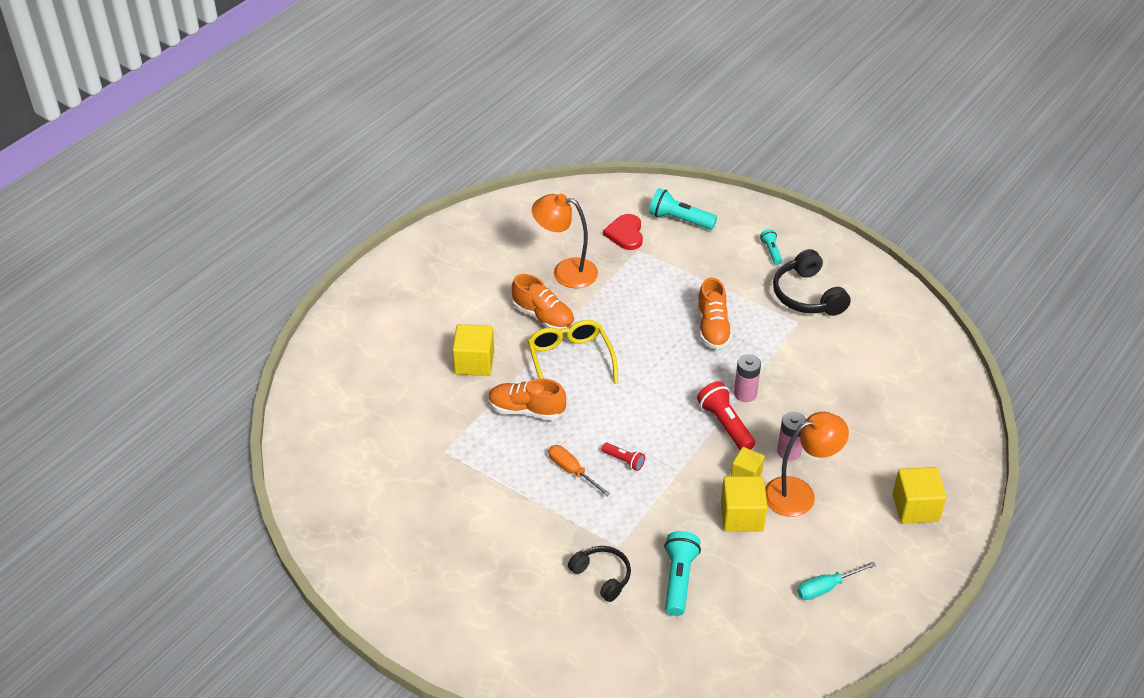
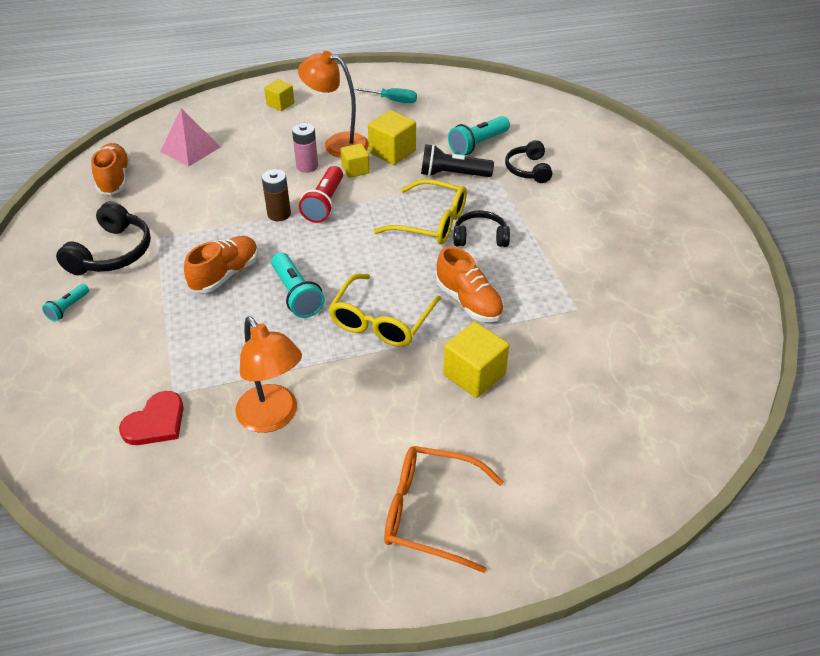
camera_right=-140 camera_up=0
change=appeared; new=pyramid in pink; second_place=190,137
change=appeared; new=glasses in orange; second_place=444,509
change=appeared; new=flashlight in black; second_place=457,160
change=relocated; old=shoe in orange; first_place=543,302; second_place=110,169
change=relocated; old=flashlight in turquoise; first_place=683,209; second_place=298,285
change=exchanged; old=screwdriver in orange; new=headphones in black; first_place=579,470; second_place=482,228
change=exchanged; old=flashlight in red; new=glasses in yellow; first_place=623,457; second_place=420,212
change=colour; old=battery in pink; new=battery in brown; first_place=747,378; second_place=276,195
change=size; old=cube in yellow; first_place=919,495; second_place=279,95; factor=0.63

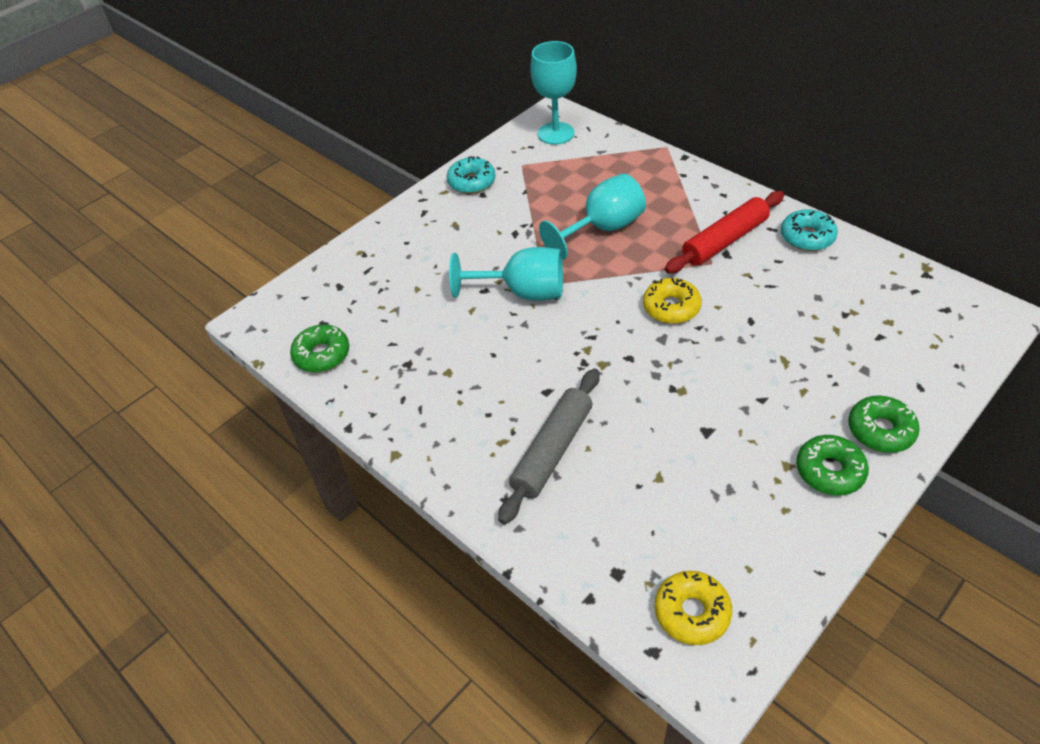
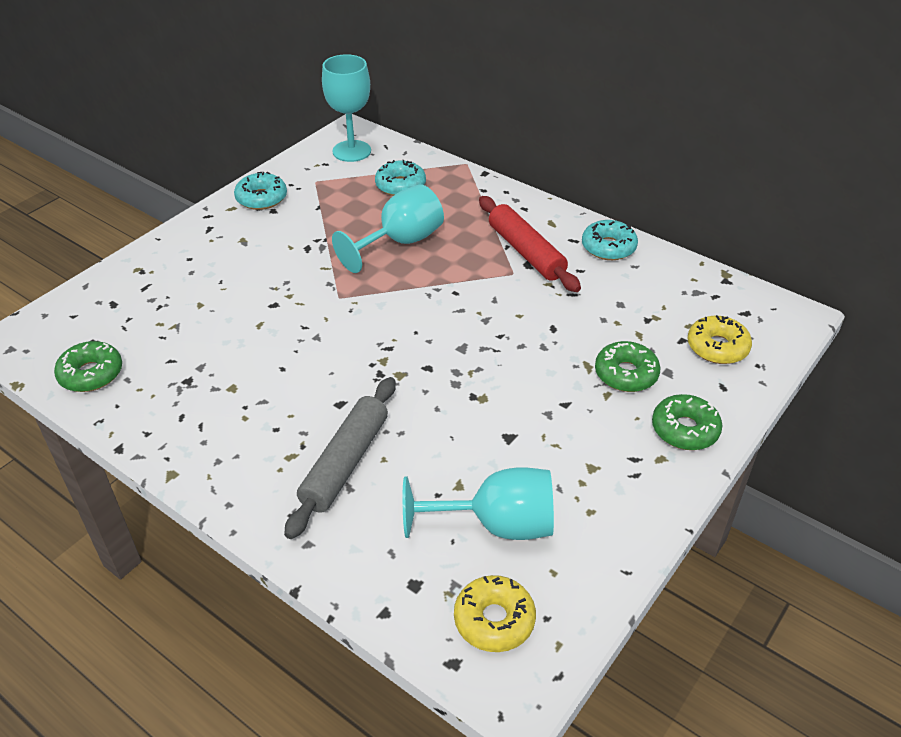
camera_right=-10 camera_up=-5
change=appeared; new=donut in turquoise; second_place=400,178
change=relocated; old=goblet in turquoise; first_place=506,274; second_place=478,503
change=relocated; old=donut in yellow; first_place=672,301; second_place=719,339
change=relocated; old=donut in green; first_place=832,465; second_place=627,366
change=spun; old=rolling pin in red; first_place=724,232; second_place=530,244; degrees=-75

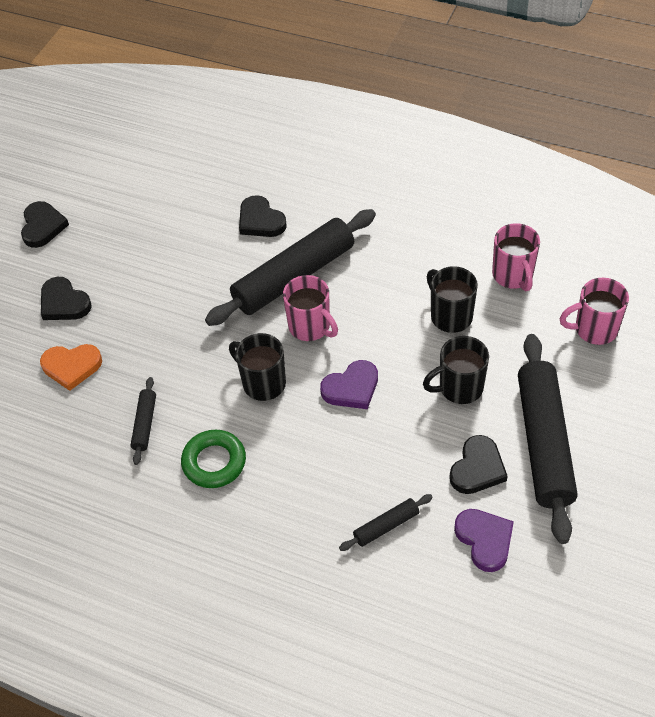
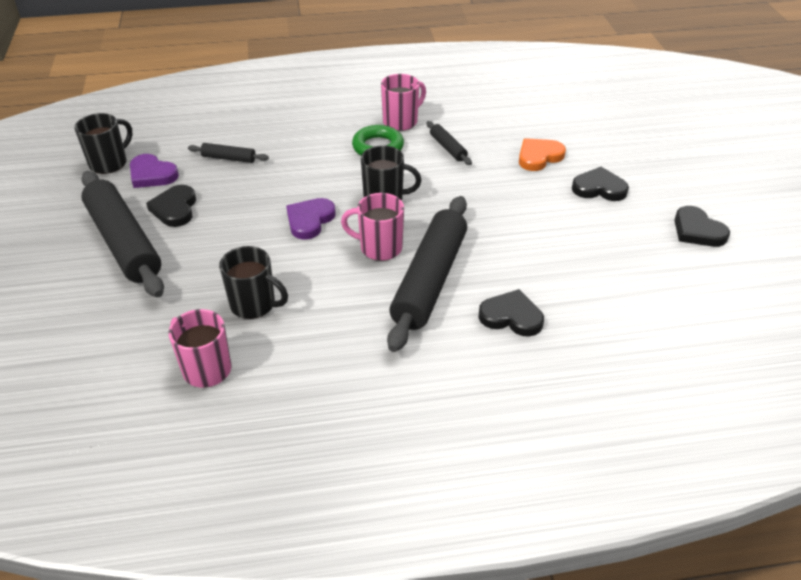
camera_right=145 camera_up=-10
change=relocated; old=mug in black; first_place=456,370; second_place=103,143
change=relocated; old=mug in pink; first_place=594,311; second_place=403,102
change=spun; old=rolling pin in black; first_place=386,522; second_place=228,153; degrees=75

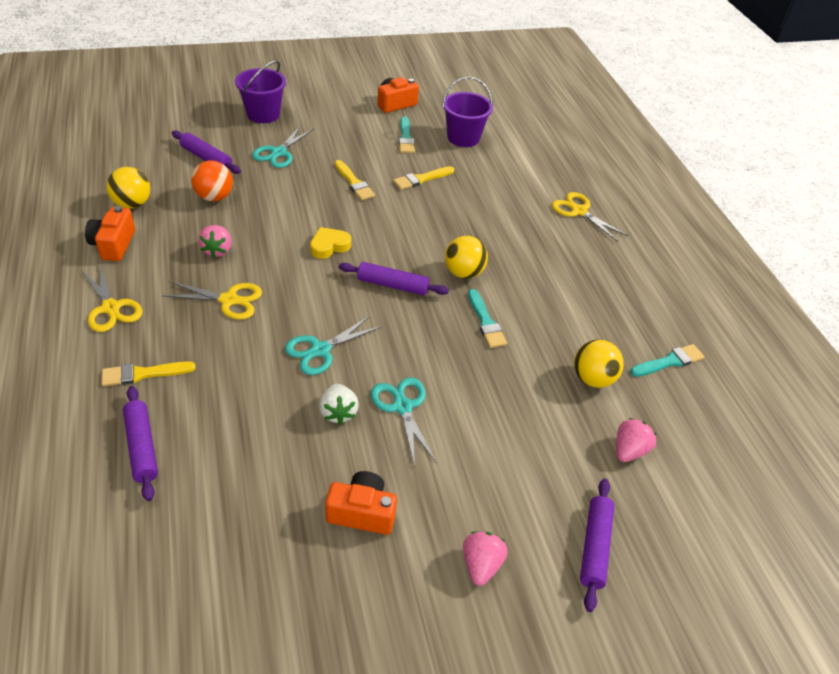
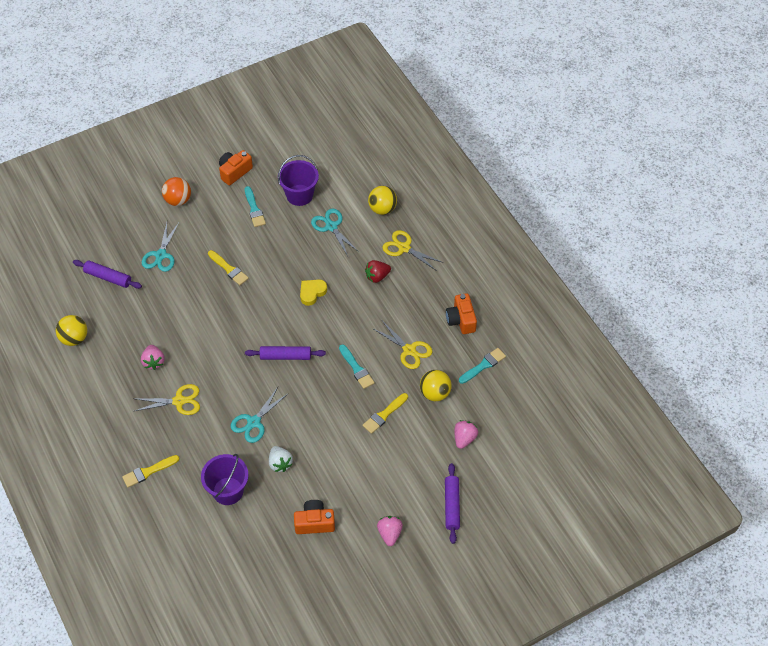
camera_right=-10 camera_up=10
change=missing; old=rolling pin in purple; first_place=140,443
change=appeared; new=strawberry in red; second_place=378,271
change=relocated; old=scissors in yellow; first_place=111,298; second_place=402,345
change=relocated; old=camera in orange; first_place=110,233; second_place=461,313
change=relocated; old=ball in orange; first_place=212,180; second_place=176,191
change=relocated; old=bucket in purple; first_place=260,91; second_place=225,479
change=relocated; old=heart in yellow; first_place=330,243; second_place=313,292
change=relocated; old=scissors in turquoise; first_place=404,422; second_place=335,232
change=relocated; old=brush in yellow; first_place=423,178; second_place=385,413
change=relocated; old=ball in yellow; first_place=466,257; second_place=382,200

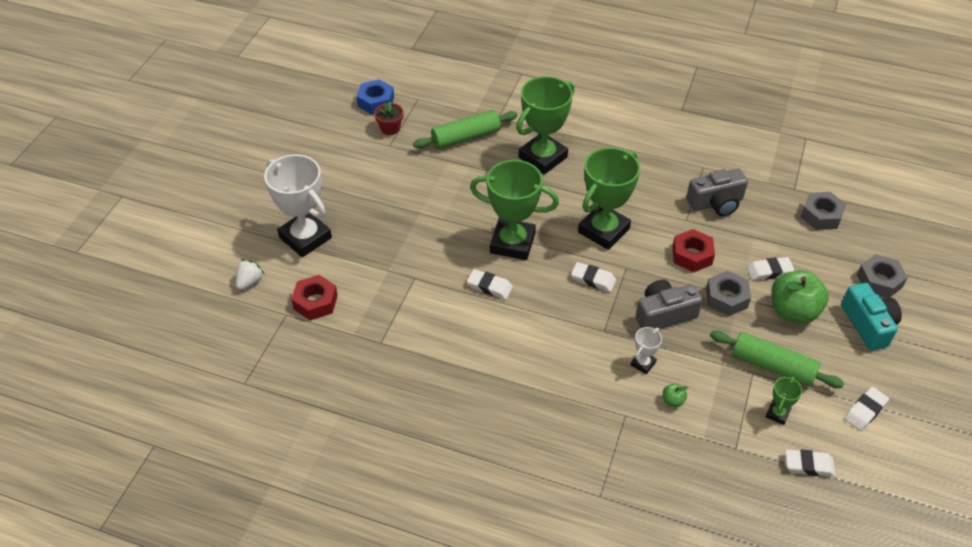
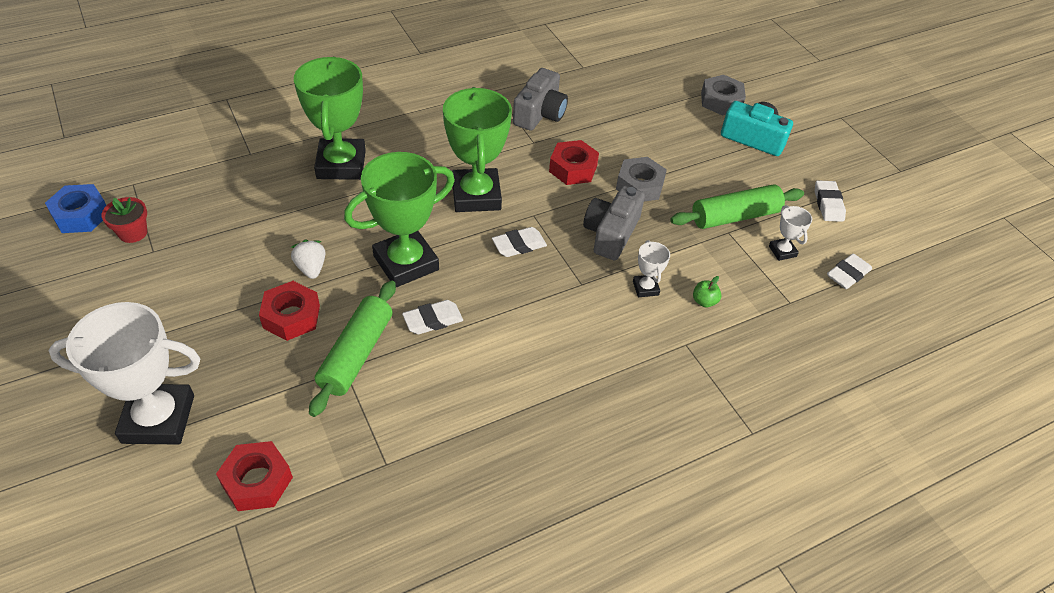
camera_right=-50 camera_up=0
change=missing; old=eraser in white; first_place=770,269
change=missing; old=apple in green; first_place=800,297
change=missing; old=nut in grey; first_place=823,211
change=appeared; new=nut in red; second_place=289,311
change=relocated; old=strawberry in white; first_place=250,274; second_place=308,259
change=relocated; old=rolling pin in green; first_place=465,129; second_place=352,349
change=colour; old=trophy in green; new=trophy in white; first_place=783,401; second_place=790,233

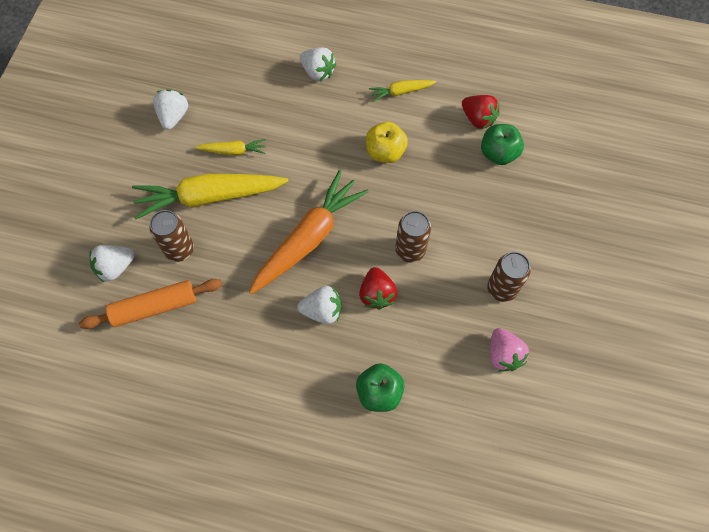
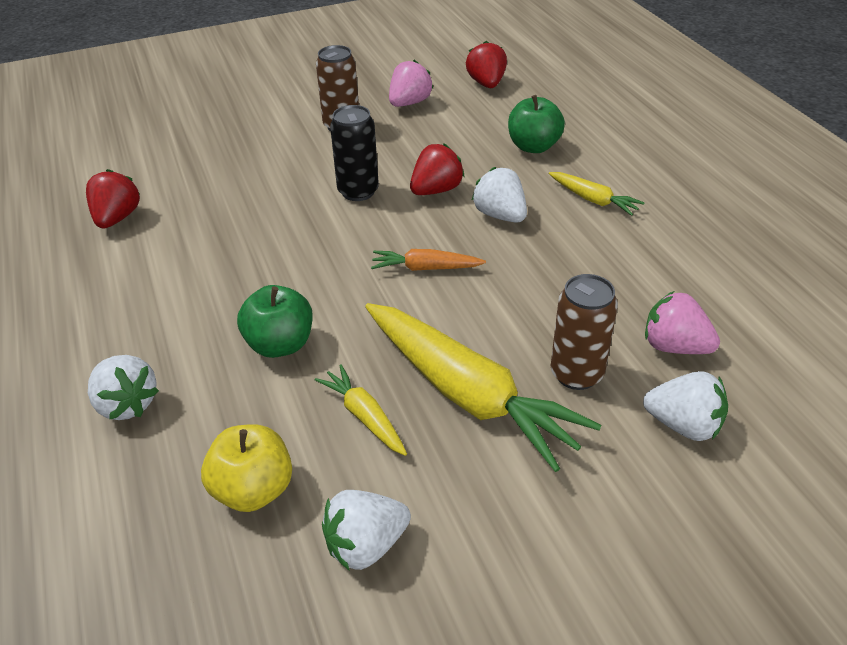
camera_right=-125 camera_up=-25
change=appeared; new=strawberry in red; second_place=486,64
change=relocated; old=apple in yellow; first_place=387,142; second_place=246,468
change=relocated; old=carrot in yellow; first_place=403,91; second_place=597,194
change=relocated; old=apple in green; first_place=502,144; second_place=275,321
change=exchanged; old=rolling pin in orange; new=strawberry in pink; first_place=150,304; second_place=682,322
change=colour; old=can in brown; new=can in black; first_place=413,237; second_place=354,153
change=spun; old=strawberry in white; first_place=318,64; second_place=123,387; degrees=135
change=size; old=carrot in orange; first_place=309,232; second_place=428,260; factor=0.47

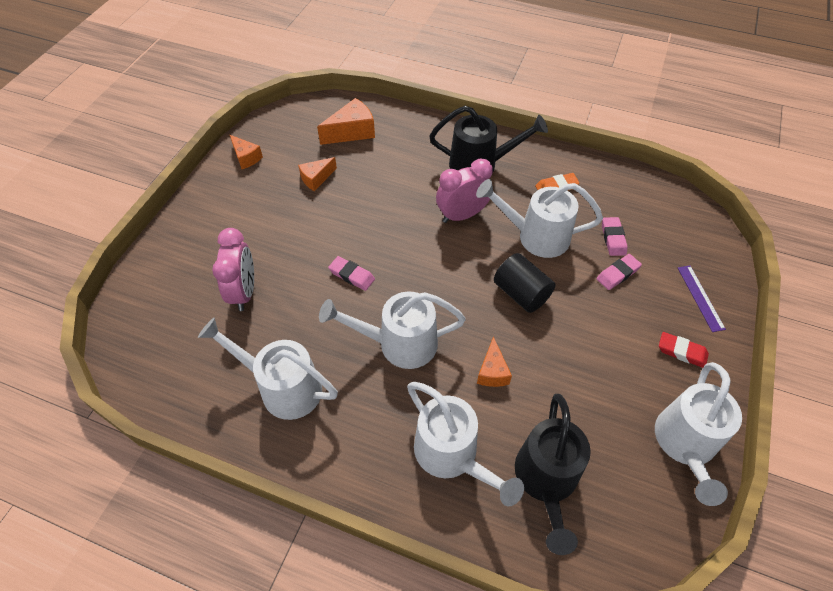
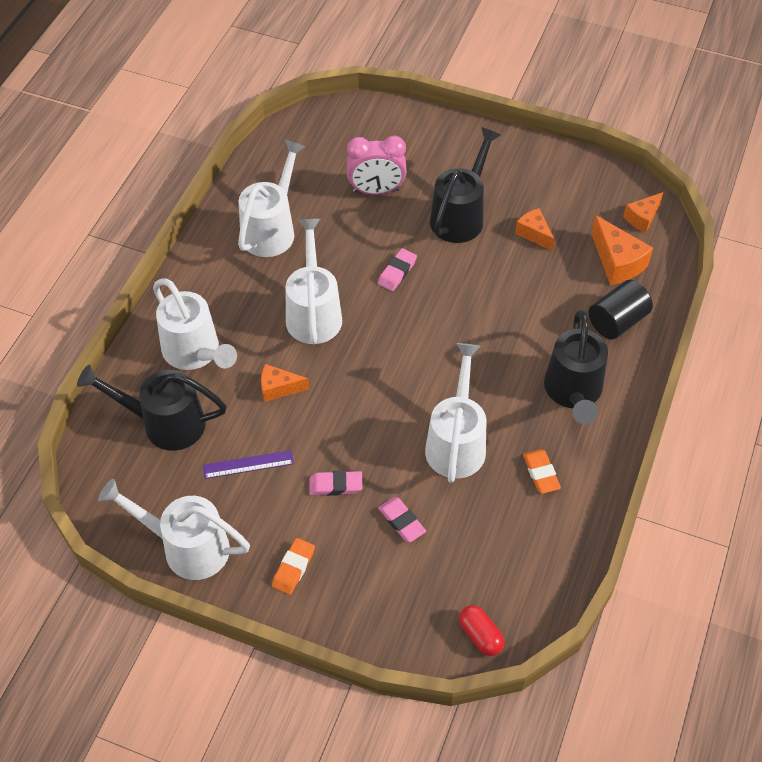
camera_right=90 camera_up=0
change=missing; old=clock in pink; first_place=464,191
change=appeared; new=watering can in black; second_place=465,185
change=appeared; new=capsule in red; second_place=481,630
change=relocated; old=cheese in orange; first_place=246,152; second_place=643,212
change=relocated; old=cylinder in black; first_place=525,283; second_place=621,310
change=relocated; old=eraser in pink; first_place=615,236; second_place=335,483
change=relocated; old=ruler in purple; first_place=702,299; second_place=248,464
change=colour; old=eraser in red; new=eraser in orange; first_place=684,350; second_place=293,566
change=spun; old=watering can in white; first_place=465,444; second_place=195,324; degrees=-90

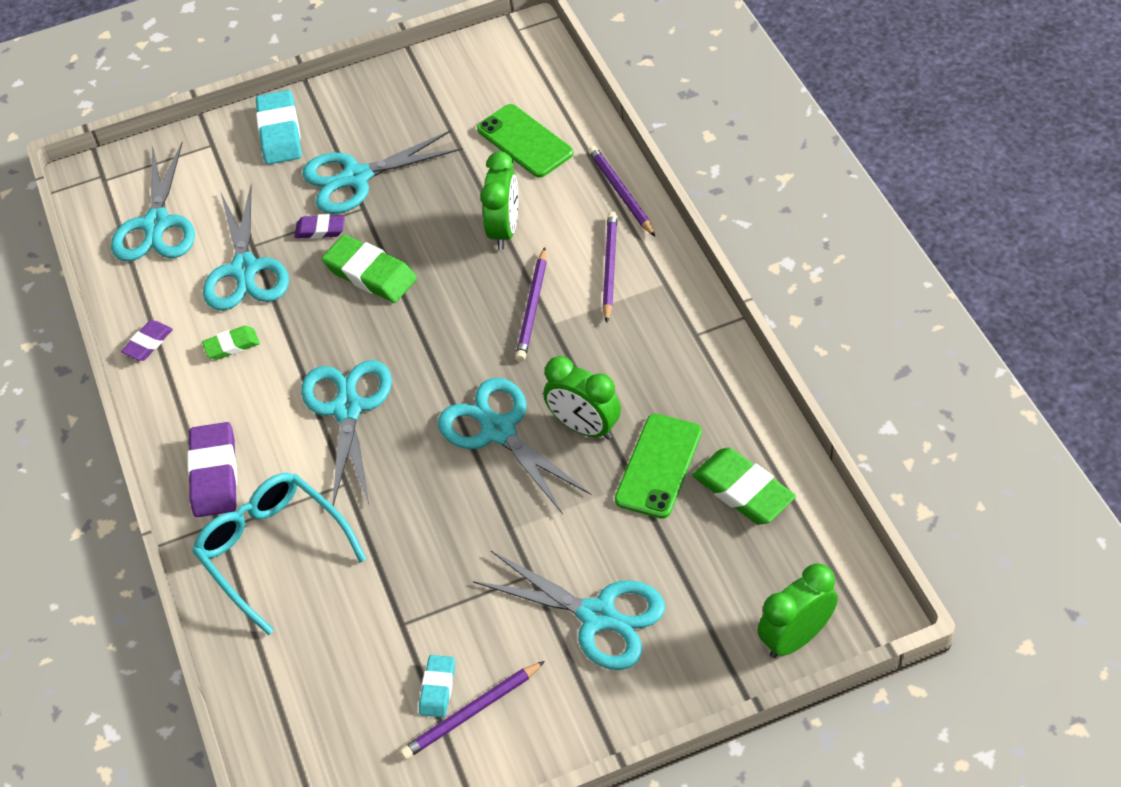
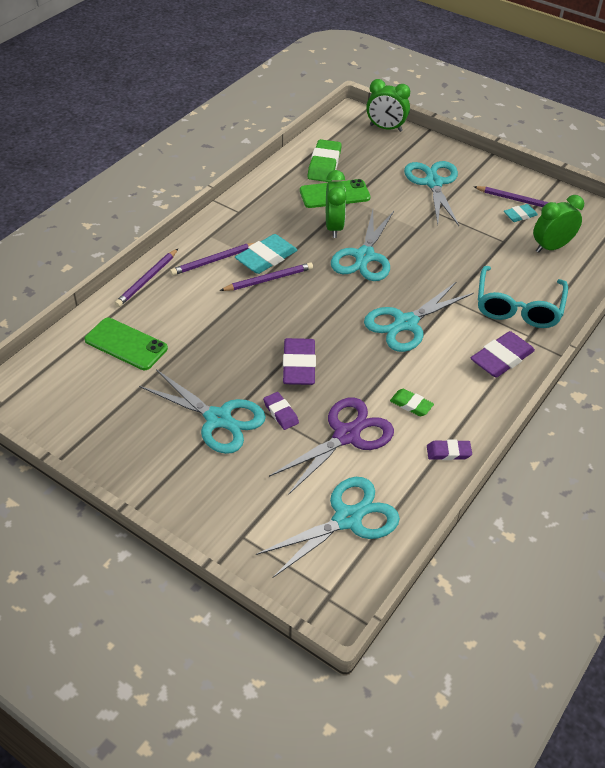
camera_right=-130 camera_up=-5
change=relocated; old=eraser in turquoise; first_place=279,127; second_place=266,254
change=relocated; old=clock in green; first_place=499,200; second_place=558,224
change=colour; old=scissors in turquoise; new=scissors in purple; first_place=246,248; second_place=331,446
change=colour; old=eraser in green; new=eraser in purple; first_place=369,269; second_place=299,361
change=spun; old=phone in green; first_place=525,141; second_place=126,344; degrees=-75

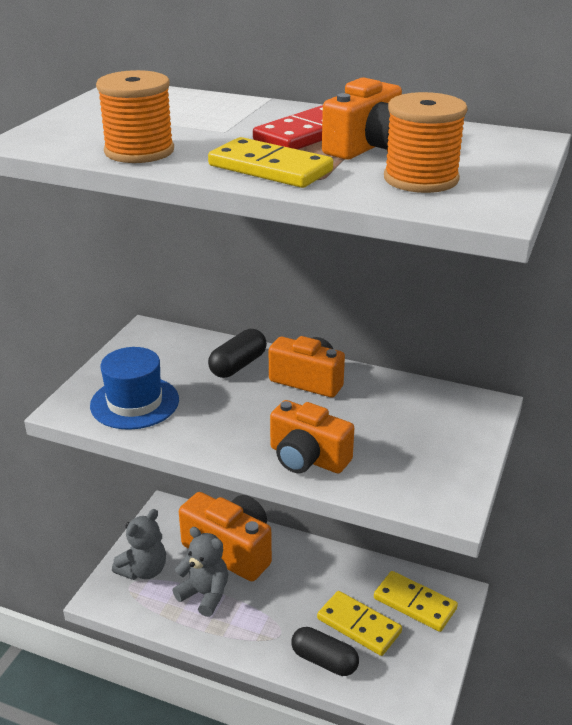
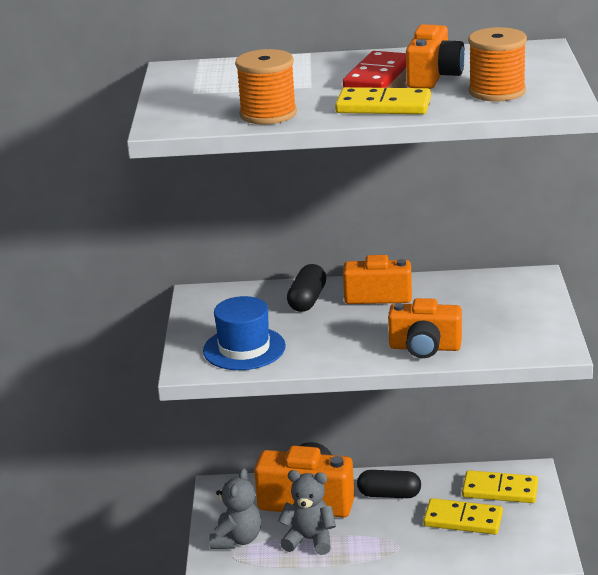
camera_right=-20 camera_up=-5
change=relocated; old=capsule in black; first_place=325,651; second_place=389,484

